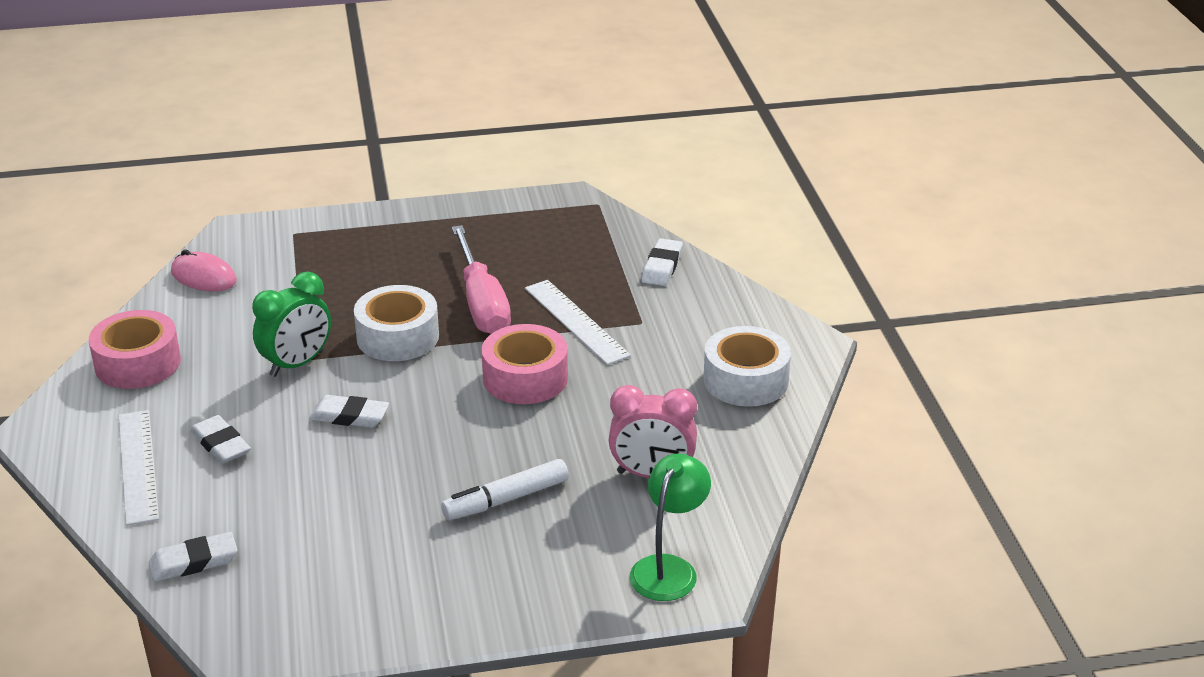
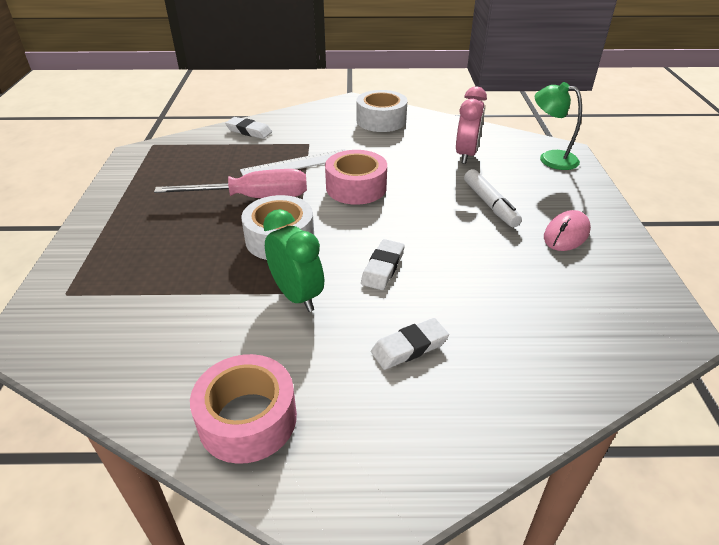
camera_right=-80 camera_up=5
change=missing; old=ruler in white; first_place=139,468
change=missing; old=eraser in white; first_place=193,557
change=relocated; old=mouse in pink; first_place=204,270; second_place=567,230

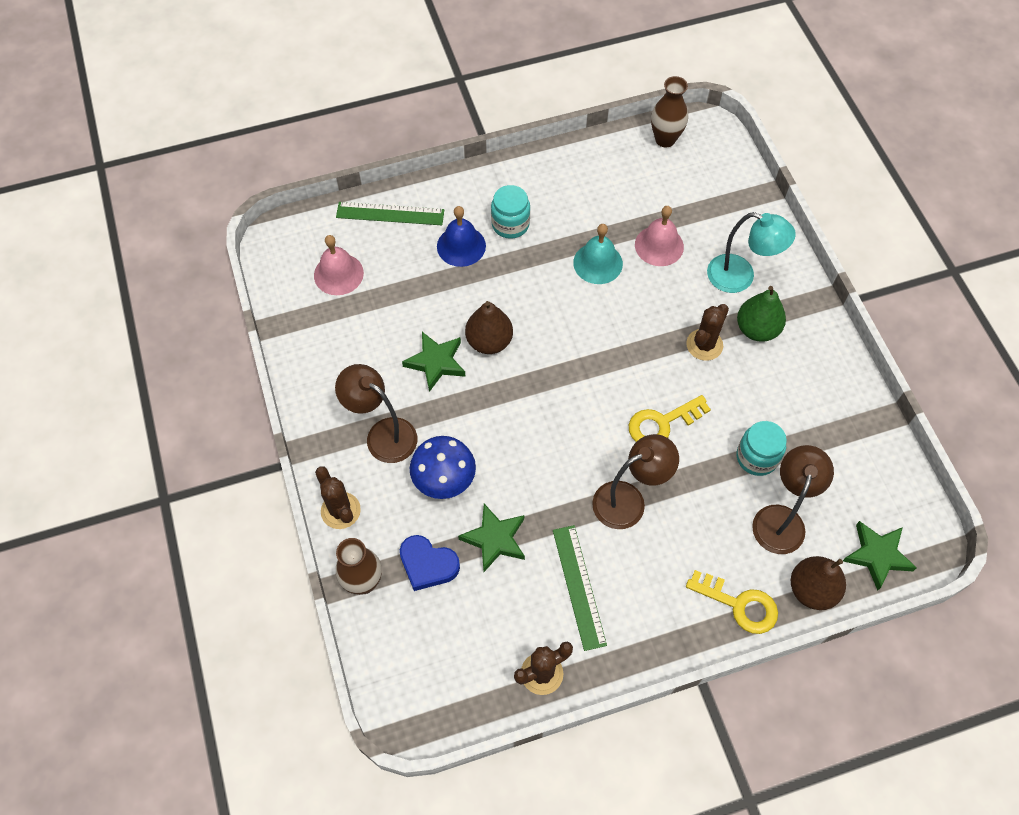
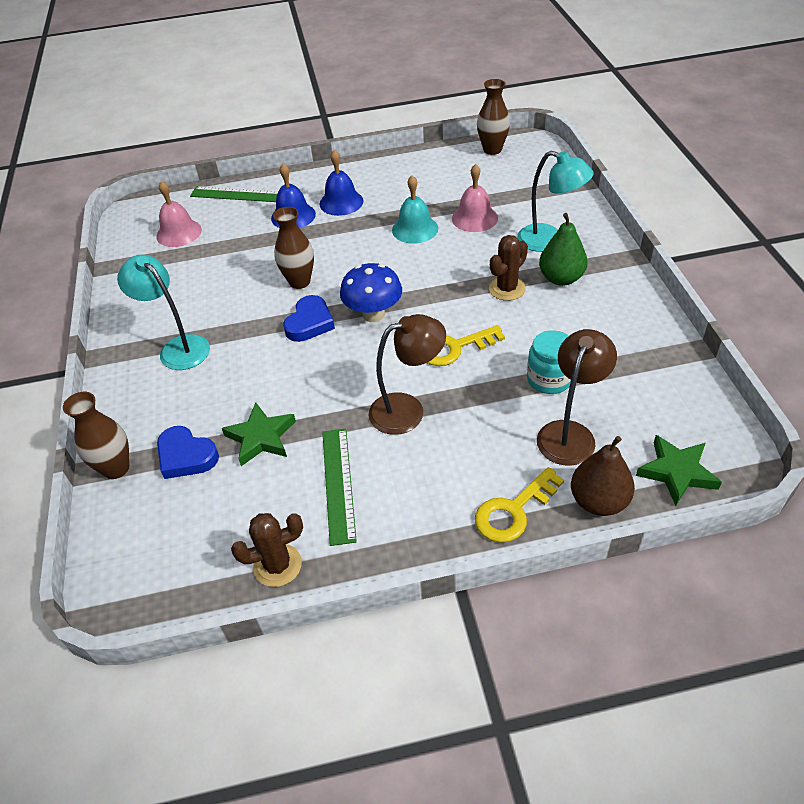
camera_right=10 camera_up=-15
change=missing; old=cactus in brown; first_place=338,497
change=missing; old=star in green; first_place=434,362
change=appeared; new=heart in blue; second_place=309,318
change=relocated; old=mushroom in blue; first_place=443,467; second_place=371,292
change=exchanged; old=pear in brown; new=vase in brown; first_place=489,327; second_place=293,248
change=exchanged; old=jar in turquoise; new=bell in blue; first_place=510,212; second_place=341,183
change=colour; old=lamp in brown; new=lamp in turquoise; first_place=376,413; second_place=163,312
change=spun; old=key in yellow; first_place=732,602; second_place=519,505; degrees=105

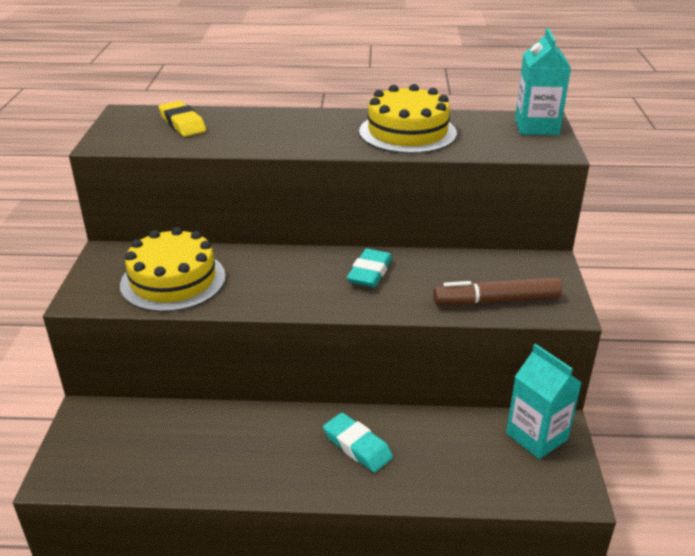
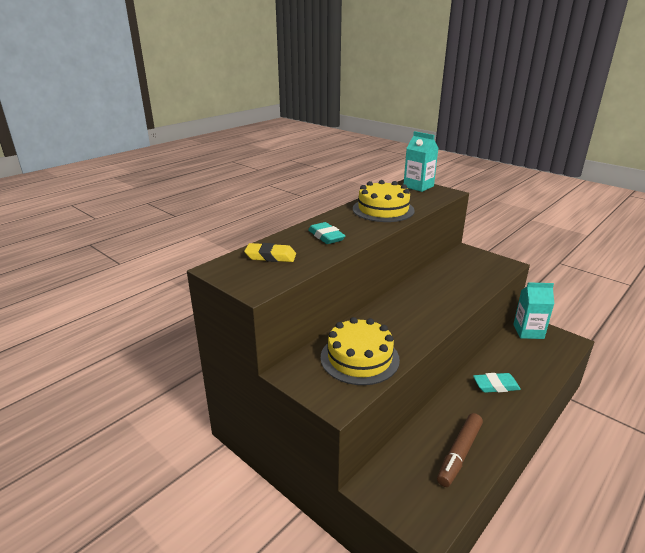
camera_right=-50 camera_up=-5
change=relocated; old=eraser in turquoise; first_place=369,268; second_place=326,233
change=relocated; old=marker in brown; first_place=497,291; second_place=460,450

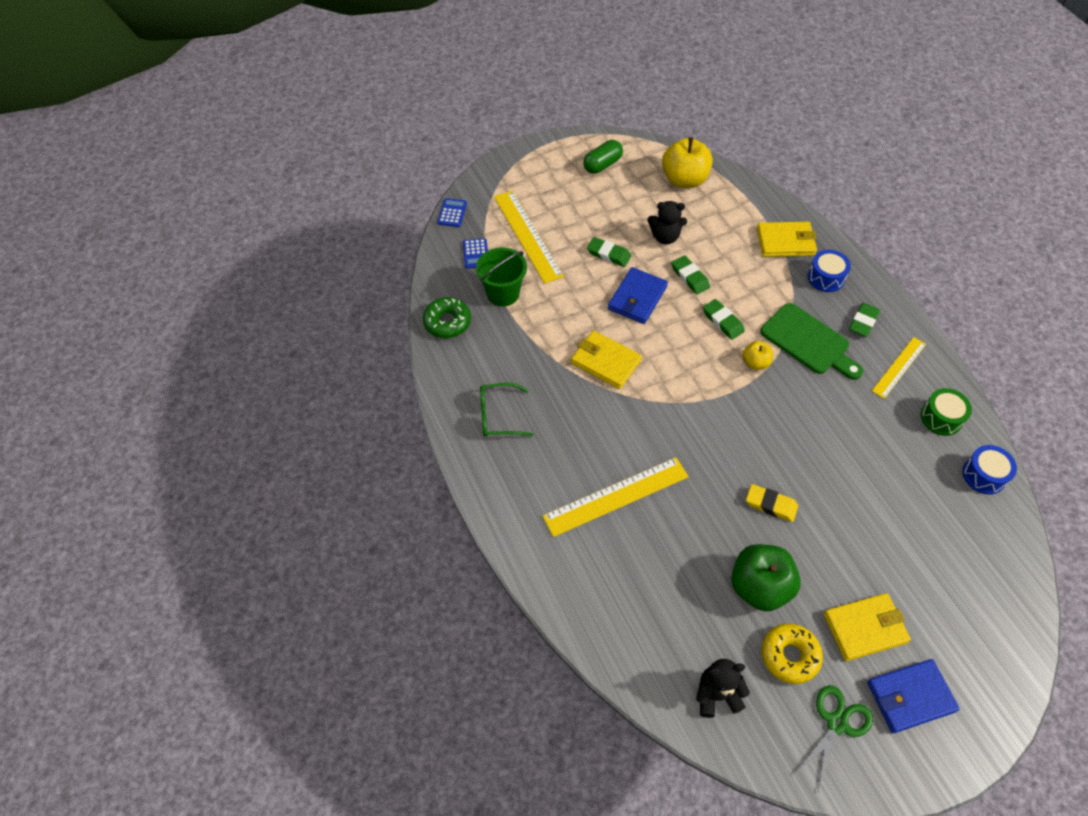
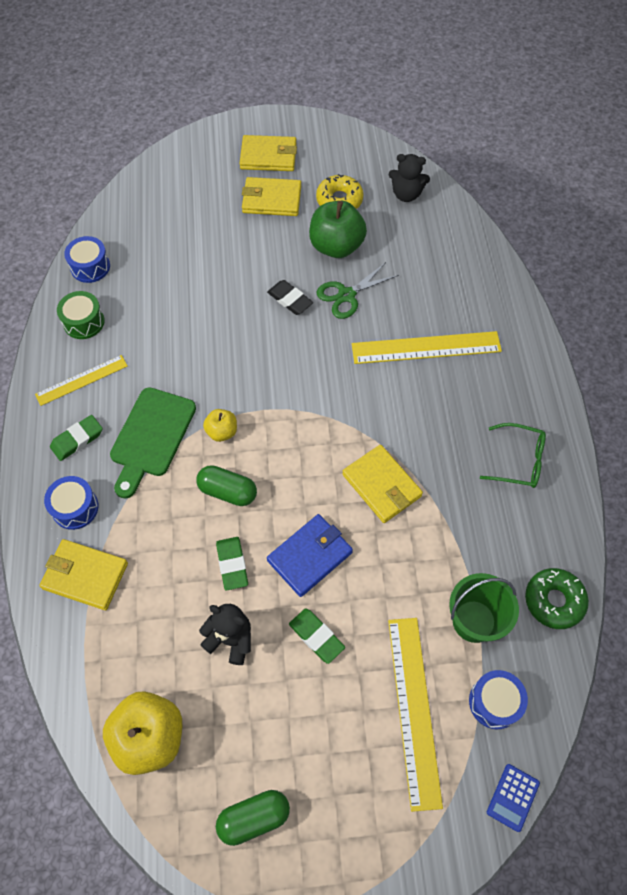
camera_right=-160 camera_up=5
change=relocated; old=scissors in green; first_place=834,738; second_place=358,290
change=exchanged; old=calculator in blue; new=drum in blue; first_place=475,253; second_place=498,699
change=exchanged; old=eraser in green; new=capsule in green; first_place=724,319; second_place=226,485
change=colour; old=eraser in yellow; new=eraser in black; first_place=772,503; second_place=290,297
change=colour; old=wallet in blue; new=wallet in yellow; first_place=913,696; second_place=268,153
change=spun; old=cutting board in green; first_place=811,341; second_place=153,442; degrees=-135

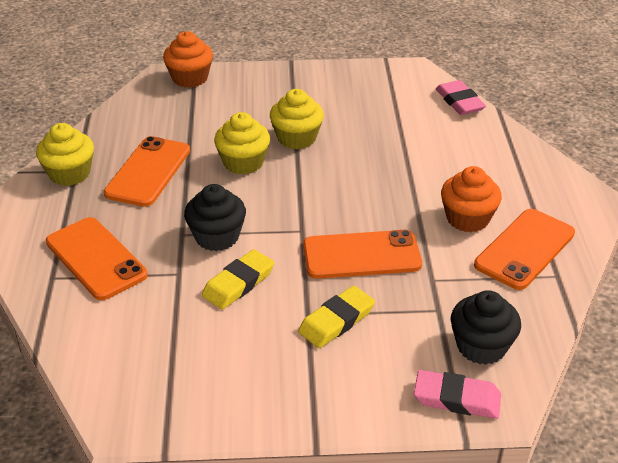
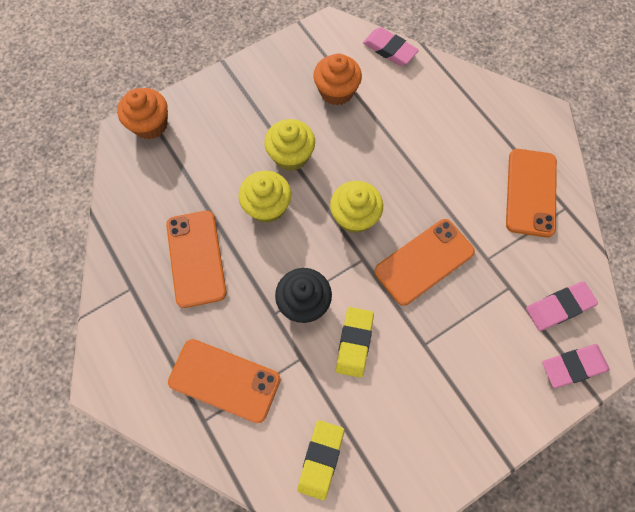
camera_right=-30 camera_up=30
change=relocated; old=cupcake in yellow; first_place=65,154; second_place=356,207
change=relocated; old=eraser in yellow; first_place=336,317; second_place=320,460
change=relocated; old=cupcake in orange; first_place=471,199; second_place=337,79
change=exchanged; old=cupcake in black; new=eraser in pink; first_place=486,327; second_place=562,306

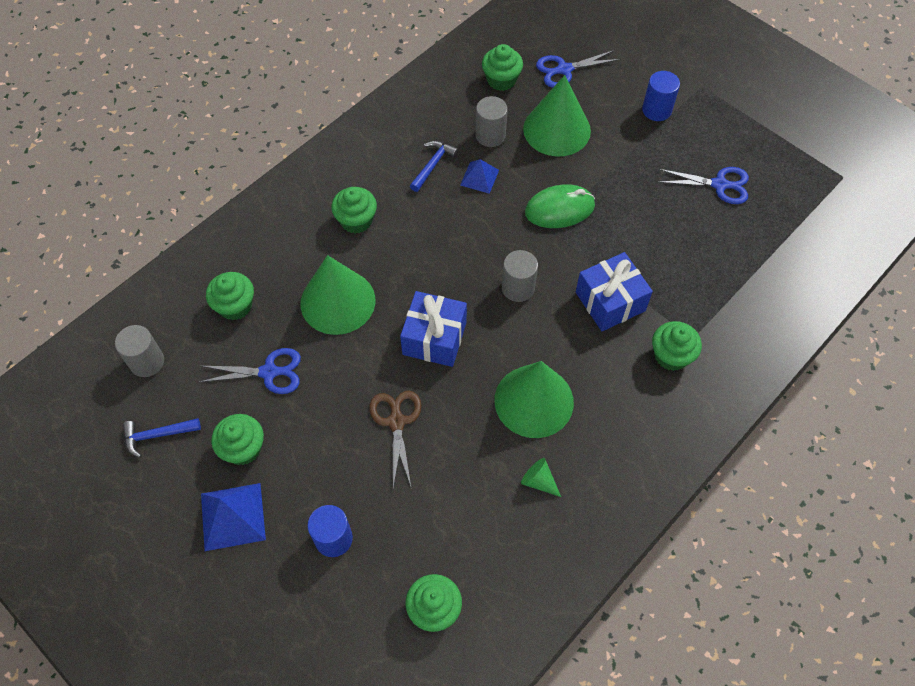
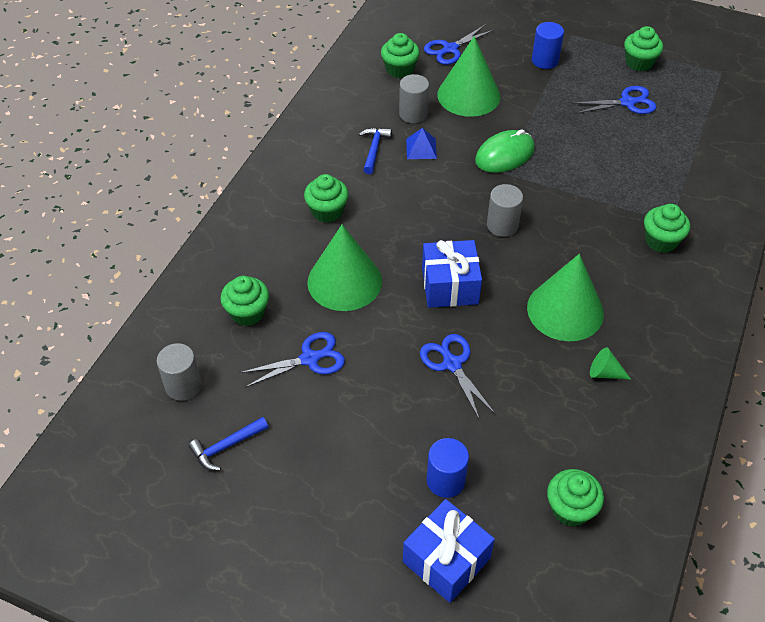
camera_right=-20 camera_up=-10
change=missing; old=pyramid in blue; first_place=233,517
change=relocated; old=cupcake in green; first_place=237,439; second_place=643,48
change=relocated; old=gift in blue; first_place=614,291; second_place=449,551
change=colour; old=scissors in brown; new=scissors in blue; first_place=396,439; second_place=458,377

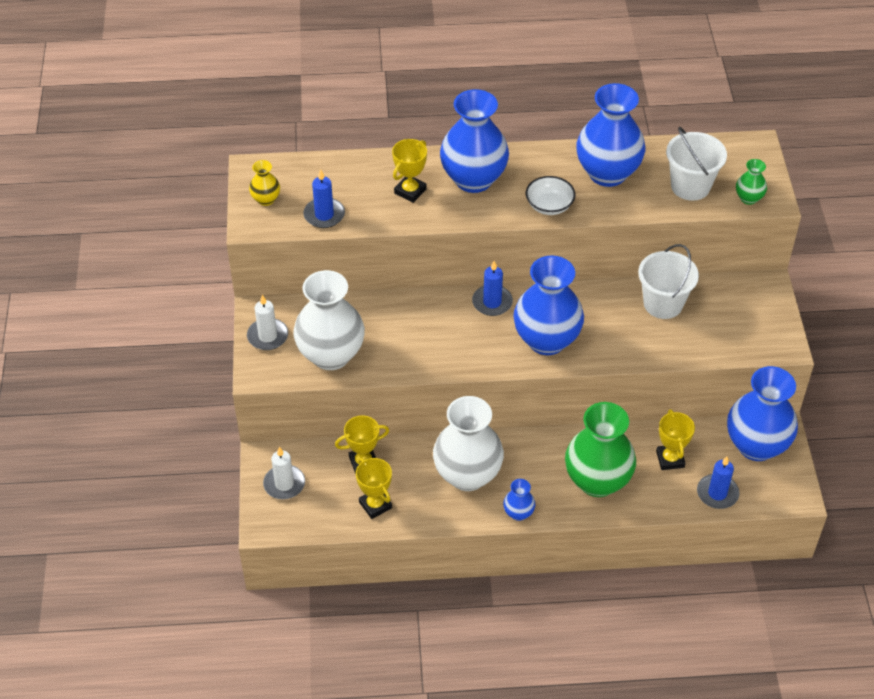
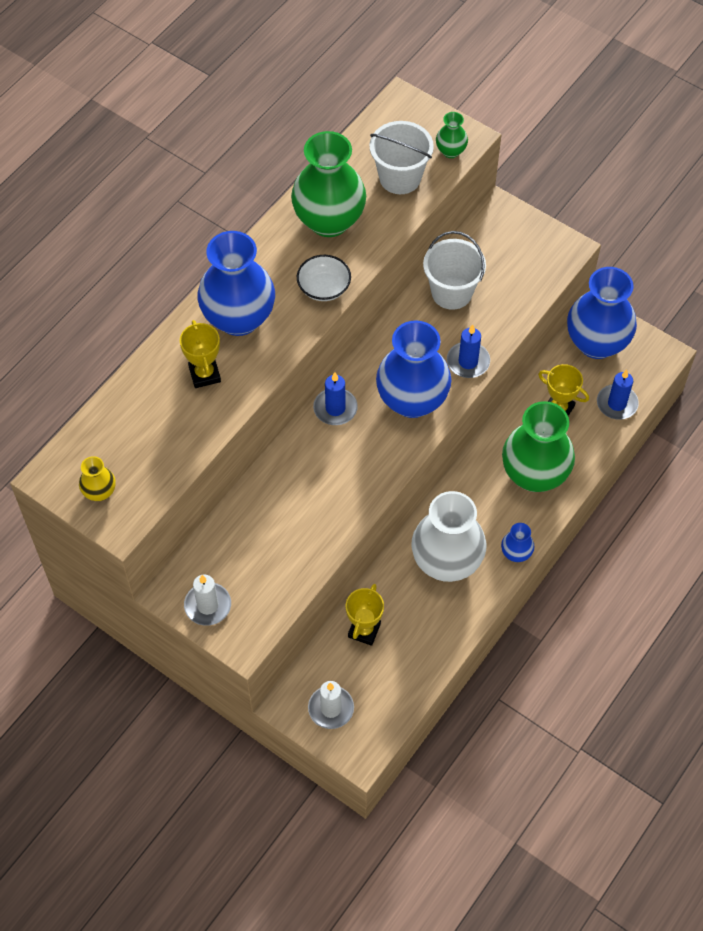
camera_right=-50 camera_up=10
change=missing; old=vase in white; first_place=329,320
change=missing; old=trophy in yellow; first_place=374,488
change=relocated; old=candle in blue; first_place=324,198; second_place=468,351
change=colour; old=vase in blue; new=vase in green; first_place=610,135; second_place=328,184

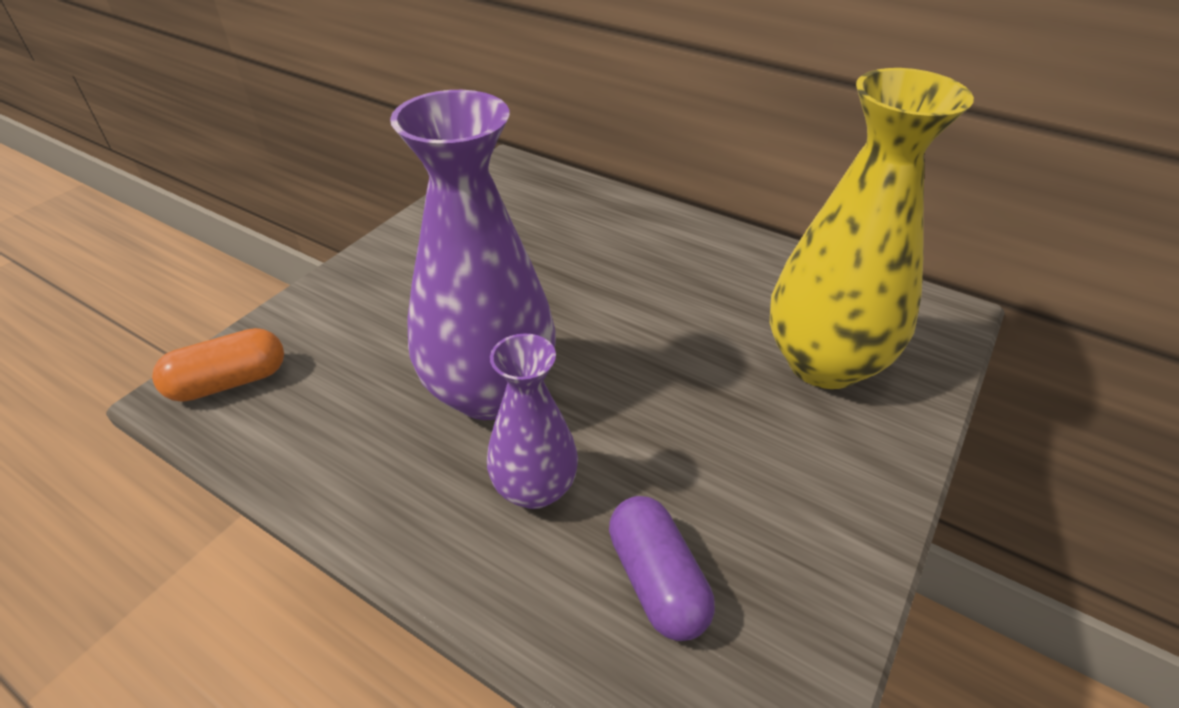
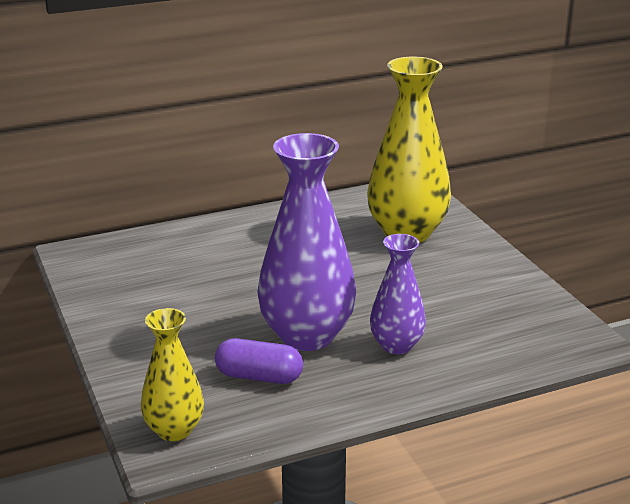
camera_right=-55 camera_up=-15
change=relocated; old=capsule in purple; first_place=662,568; second_place=259,361
change=exchanged; old=capsule in orange; new=vase in yellow; first_place=218,365; second_place=172,374

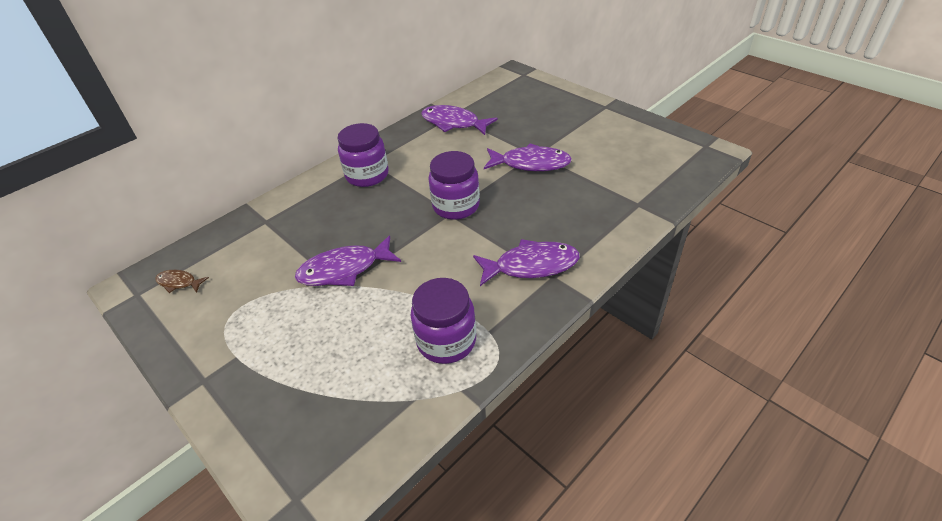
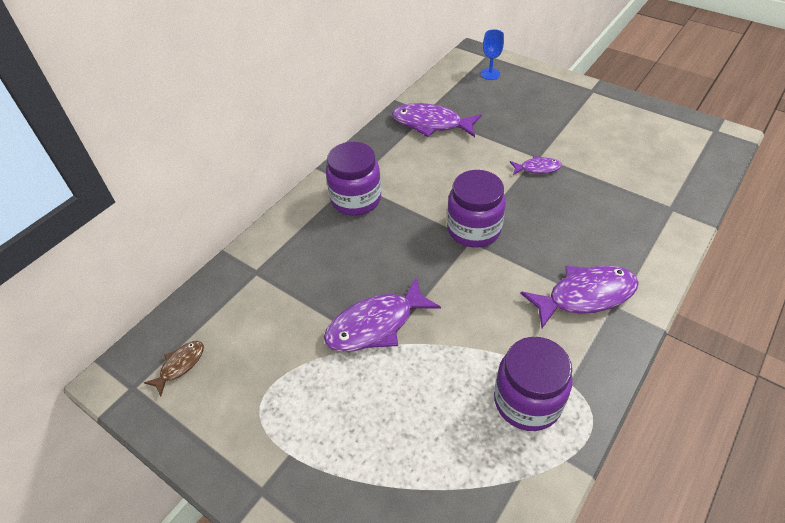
camera_right=-10 camera_up=5
change=appeared; new=goblet in blue; second_place=492,54
change=spun; old=fish in brown; first_place=182,281; second_place=174,368; degrees=120
change=size; old=fish in purple; first_place=528,157; second_place=536,165; factor=0.52

